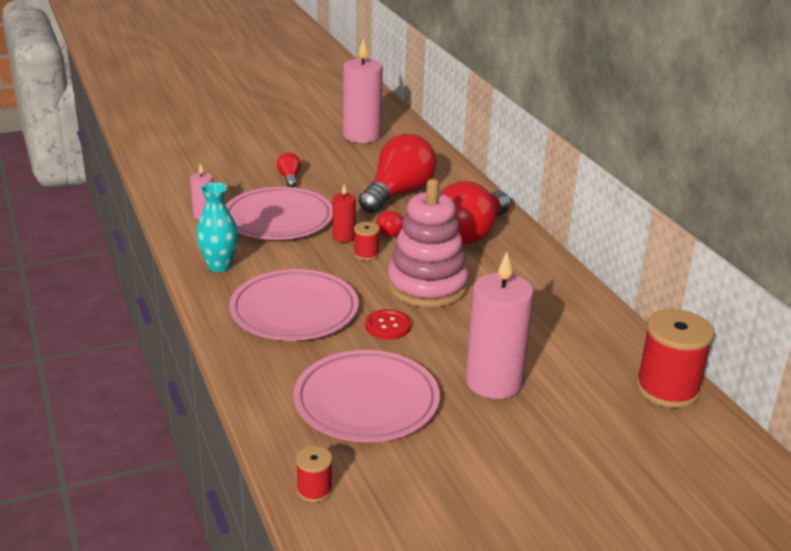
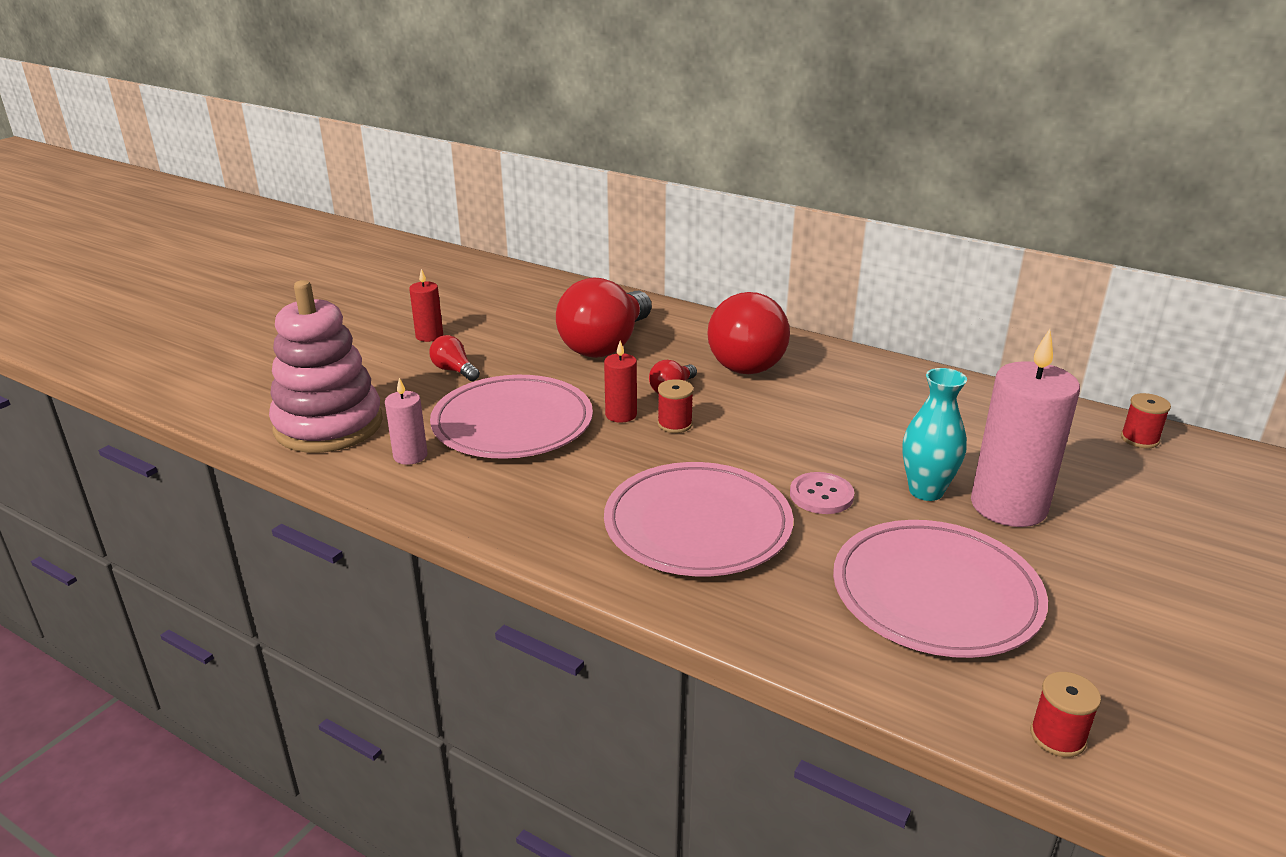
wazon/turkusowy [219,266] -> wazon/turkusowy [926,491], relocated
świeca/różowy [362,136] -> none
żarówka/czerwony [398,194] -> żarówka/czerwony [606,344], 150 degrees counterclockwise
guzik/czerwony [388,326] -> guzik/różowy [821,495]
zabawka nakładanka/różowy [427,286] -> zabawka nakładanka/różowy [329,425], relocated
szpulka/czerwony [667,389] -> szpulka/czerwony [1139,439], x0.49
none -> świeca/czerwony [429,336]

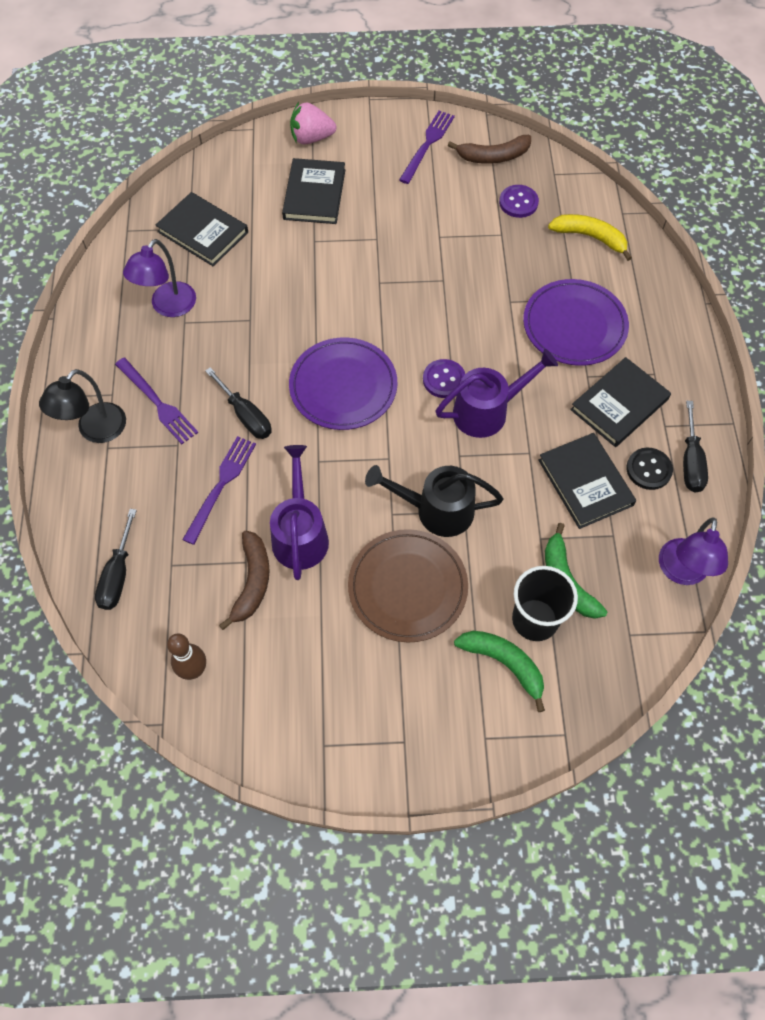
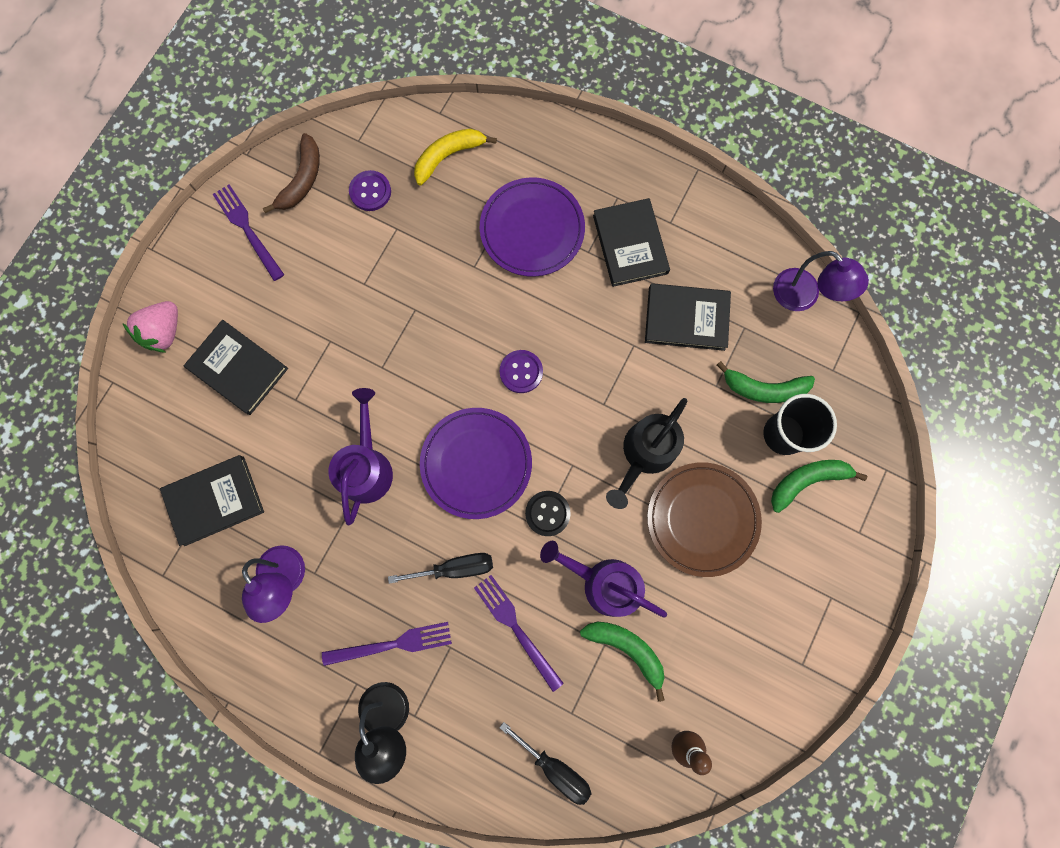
banan/brązowy [252,582] -> banan/zielony [627,649]
konewka/fioletowy [488,411] -> konewka/fioletowy [367,466], relocated
guzik/czarny [648,469] -> guzik/czarny [547,513], relocated
śrubokręt/czarny [690,461] -> none

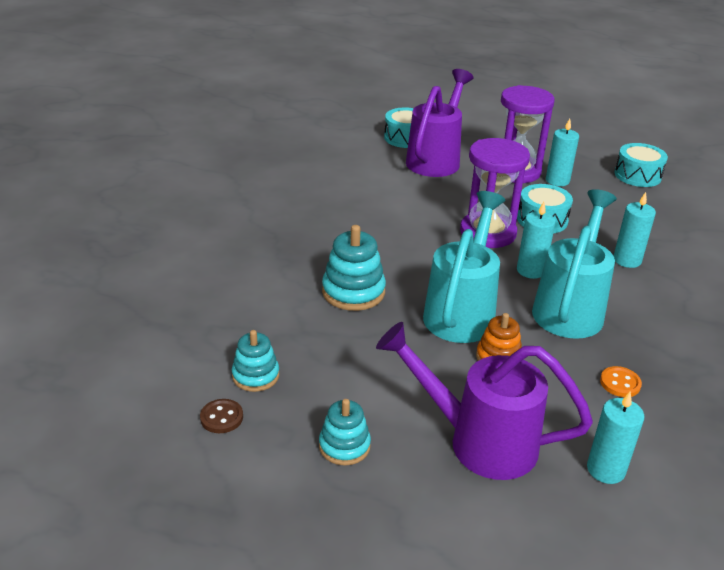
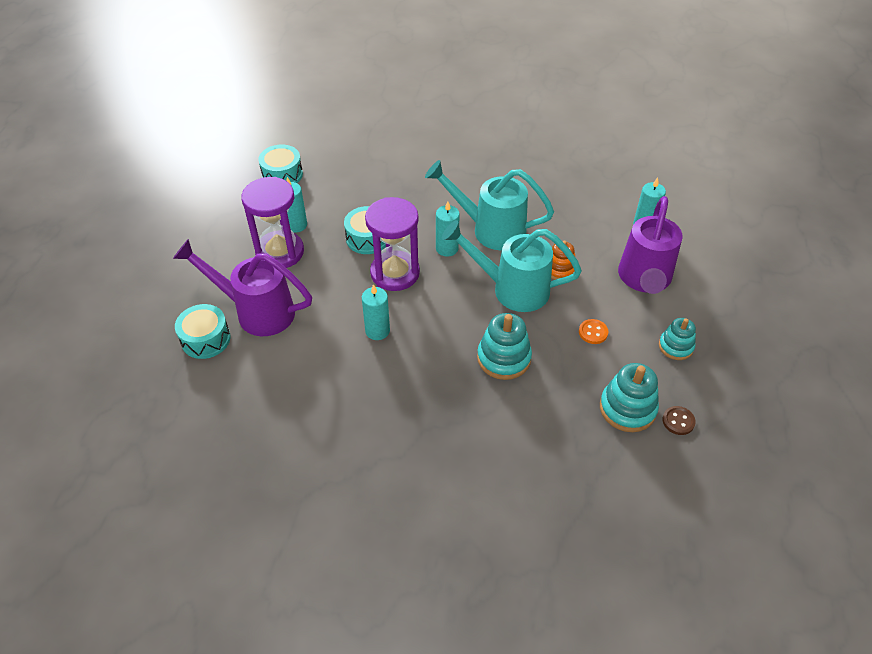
zabawka nakładanka/turkusowy [255,375] -> zabawka nakładanka/turkusowy [627,408], x1.54
guzik/pomarańczowy [620,383] -> guzik/pomarańczowy [593,332], relocated
świeca/turkusowy [627,260] -> świeca/turkusowy [377,331], relocated

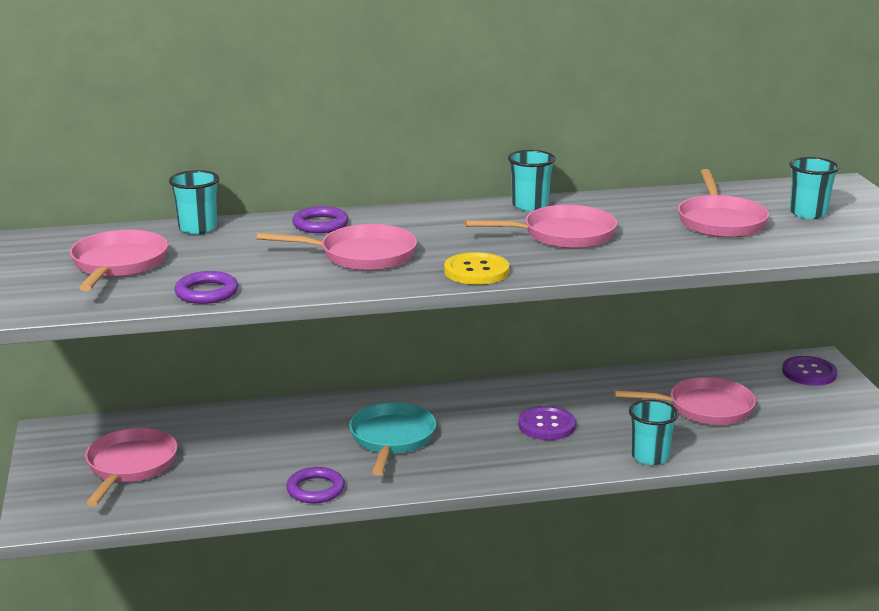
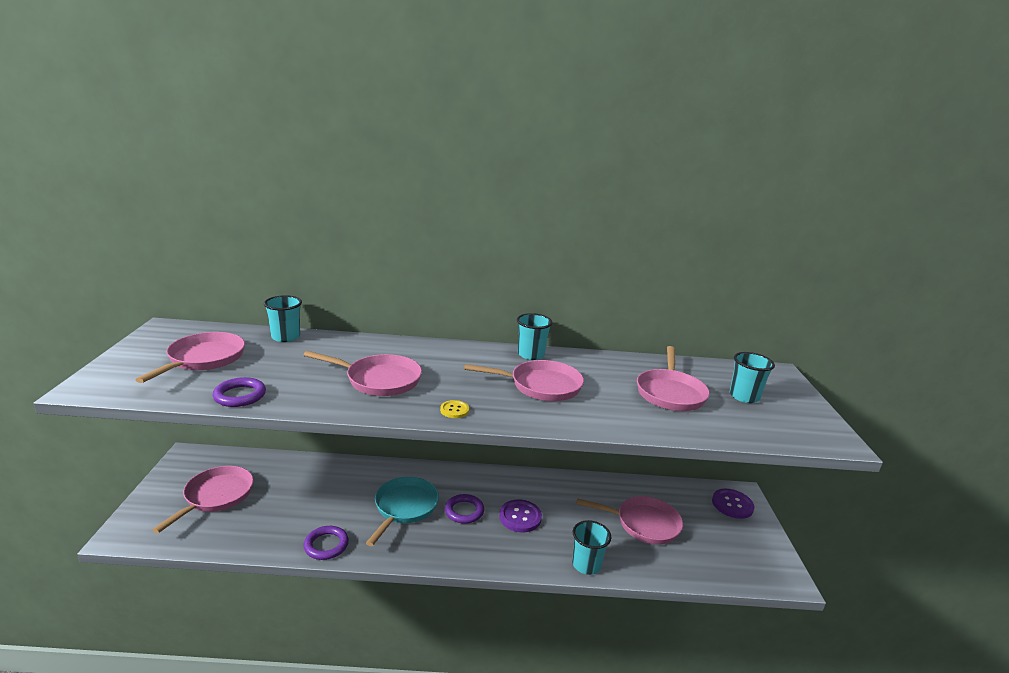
pierścień/fioletowy [320,224] -> pierścień/fioletowy [464,511], relocated
guzik/żółty [476,271] -> guzik/żółty [454,410], x0.55

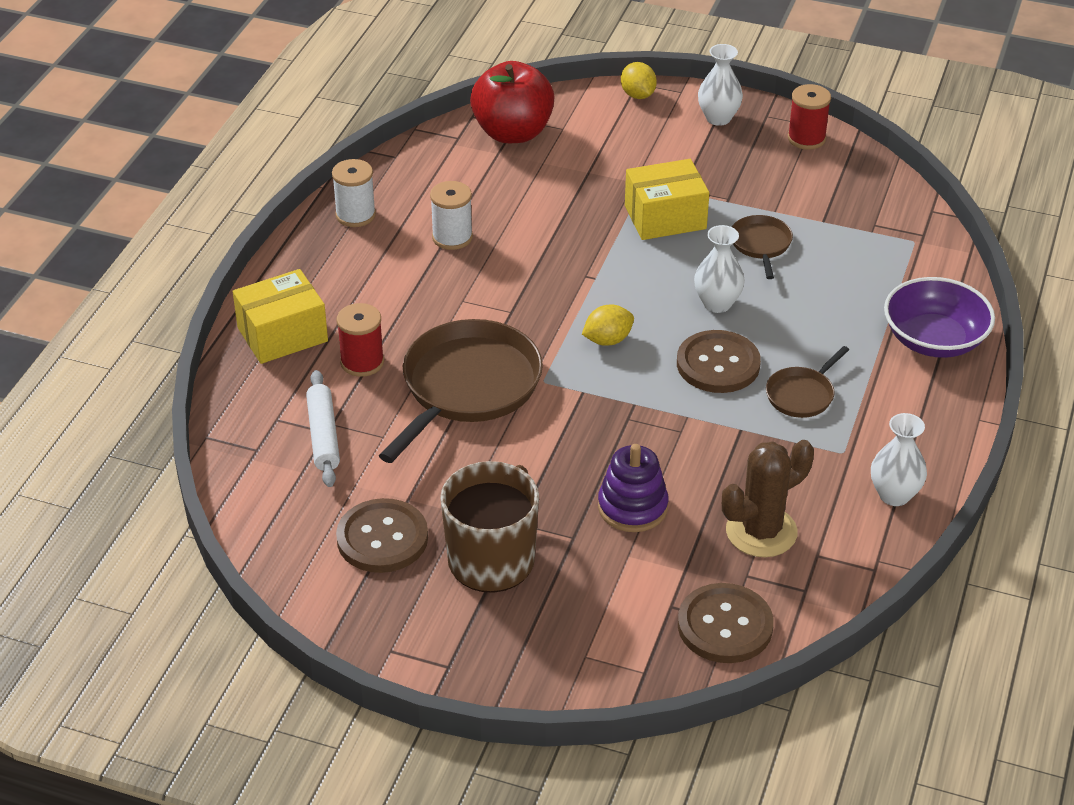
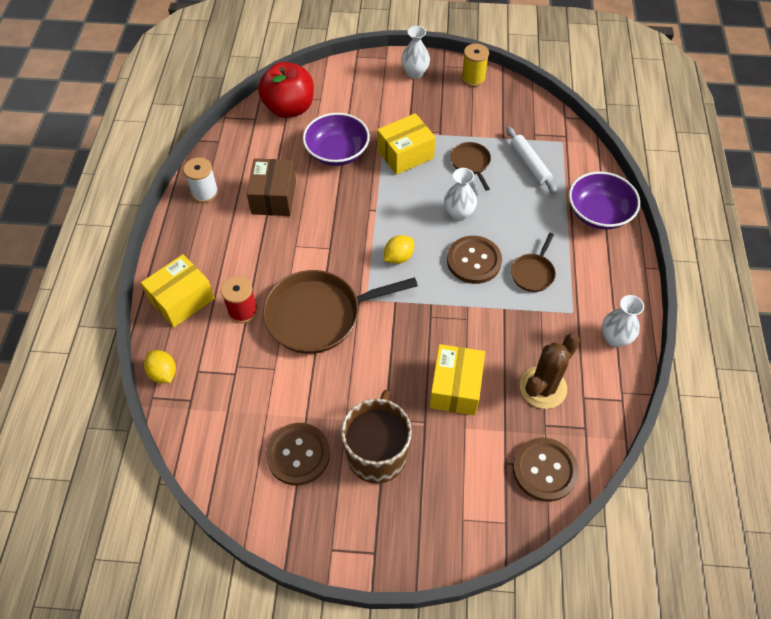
wałek do ciasta/biały [323,435] -> wałek do ciasta/biały [530,164], relocated
patelnia/brązowy [467,387] -> patelnia/brązowy [319,315], 120 degrees counterclockwise
szpulka/biały [452,237] -> pudełko/brązowy [274,197]
zabawka nakładanka/fioletowy [632,507] -> pudełko/żółty [455,387]
cytryna/żółty [638,95] -> cytryna/żółty [163,373], relocated
szpulka/czerwony [806,138] -> szpulka/żółty [473,78]
none -> miska/fioletowy [337,152]

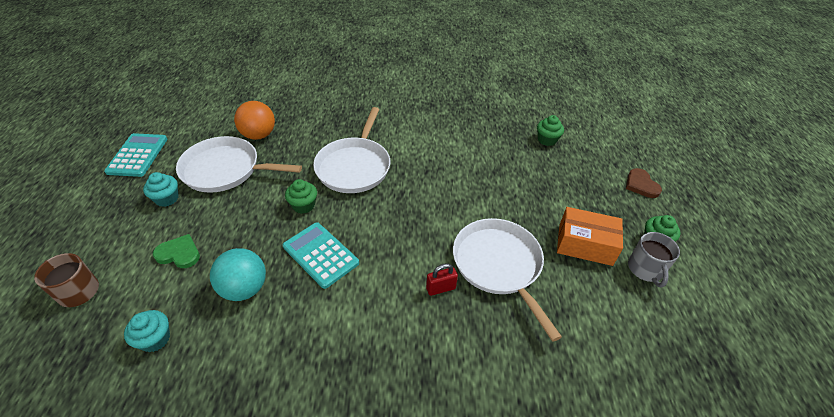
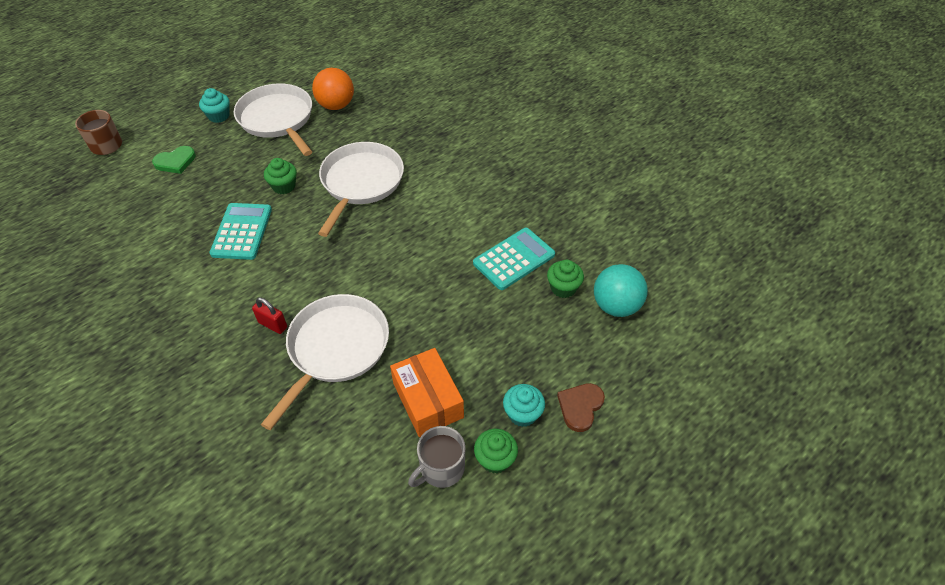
kalkulator/turkusowy [138,155] -> kalkulator/turkusowy [514,259], relocated
muffinka/turkusowy [155,339] -> muffinka/turkusowy [522,414], relocated
serce/zielony [179,253] -> serce/zielony [175,162], 90 degrees clockwise
piłka/turkusowy [244,288] -> piłka/turkusowy [616,306], relocated
patelnia/biały [354,167] -> patelnia/biały [361,182], 135 degrees clockwise

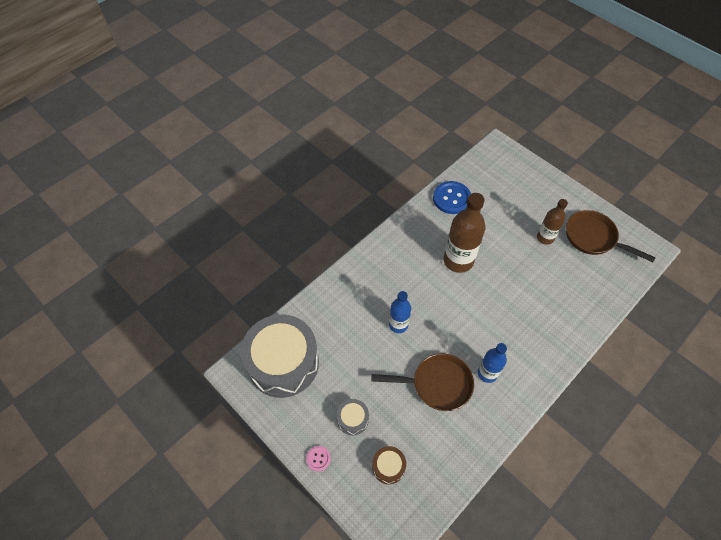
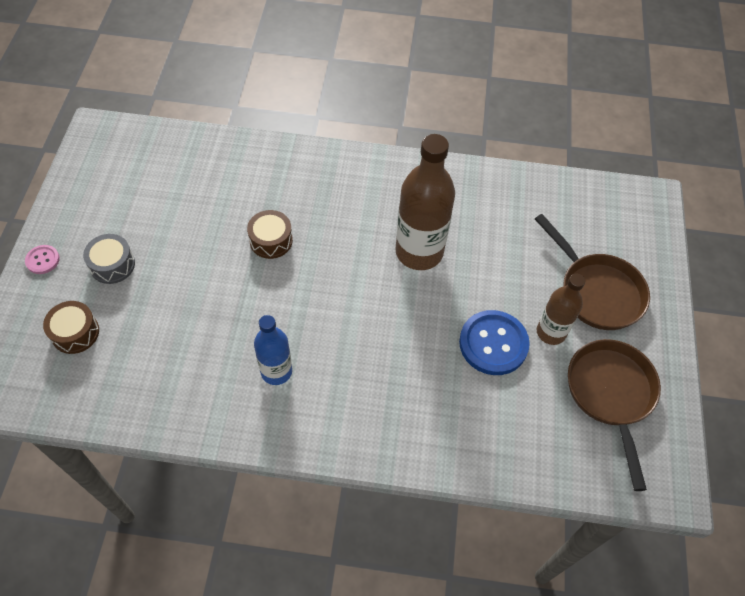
bęben/szary [283,363] -> none
patelnia/brązowy [437,384] -> patelnia/brązowy [597,291], relocated
butelka/niebieski [398,325] -> bęben/brązowy [271,240]
guzik/niebieski [451,198] -> guzik/niebieski [493,344], relocated

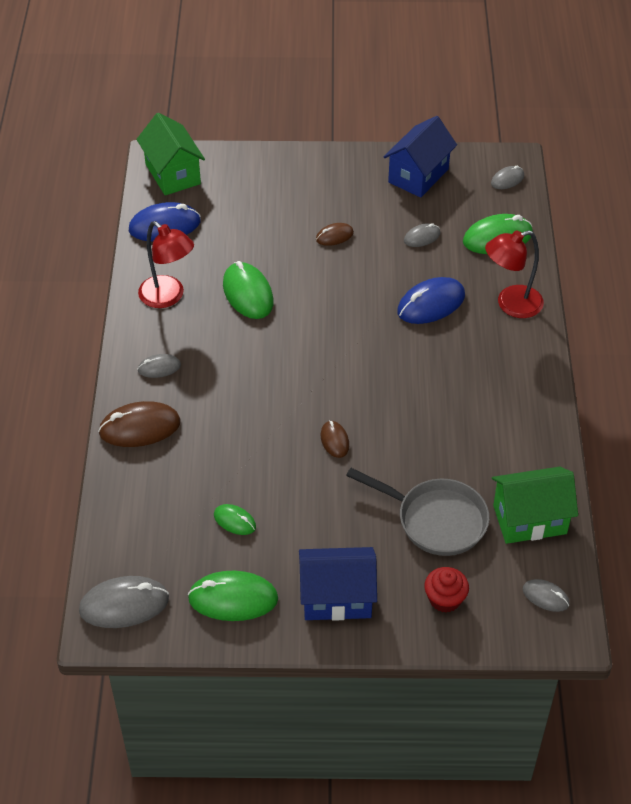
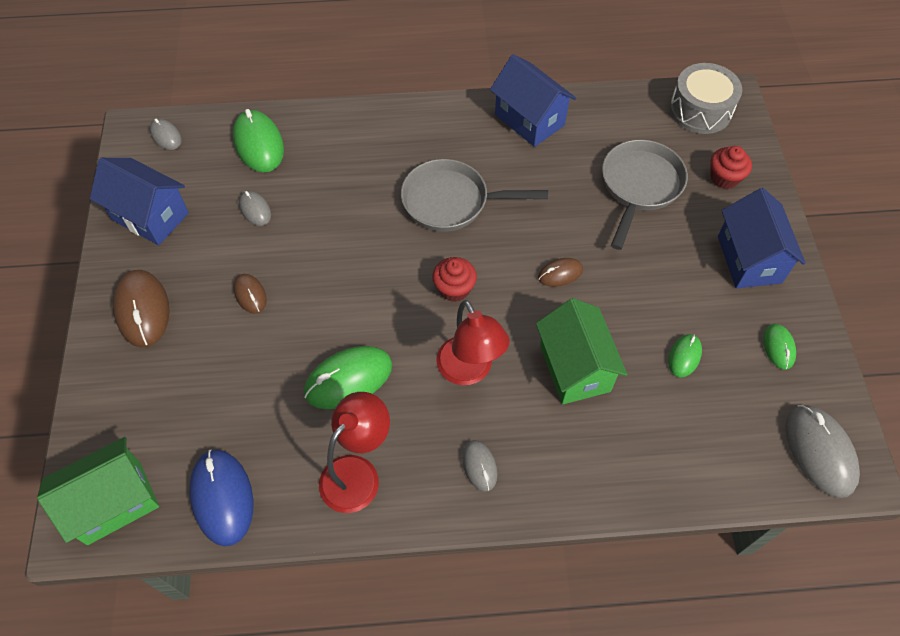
myszka/brązowy [140,427] -> myszka/brązowy [142,310], relocated
myszka/zielony [233,599] -> myszka/zielony [778,347], x0.55
myszka/niebieski [431,304] -> none
lampka/czerwony [510,304] -> lampka/czerwony [469,371], relocated
domek/zielony [529,519] -> domek/zielony [574,368], relocated
myszka/szary [545,597] -> bęben/szary [700,110]
none -> patelnia/szary [451,201]
none -> muffinka/czerwony [454,289]
none -> domek/niebieski [529,120]

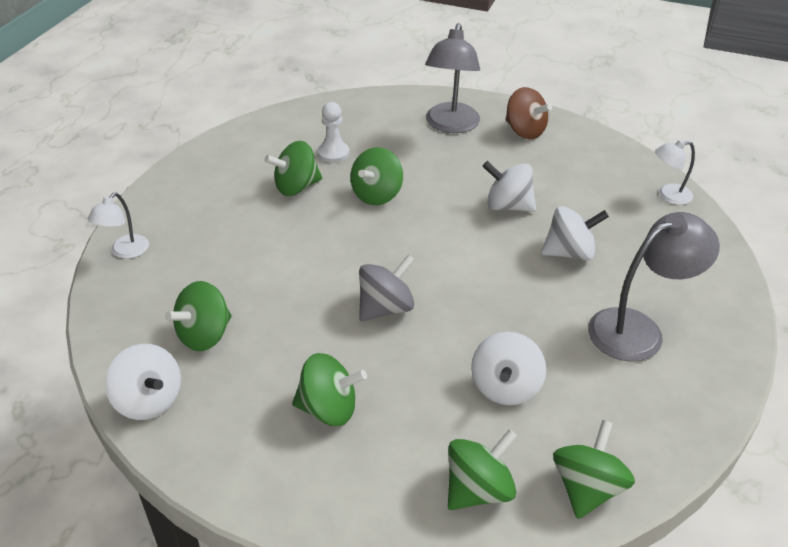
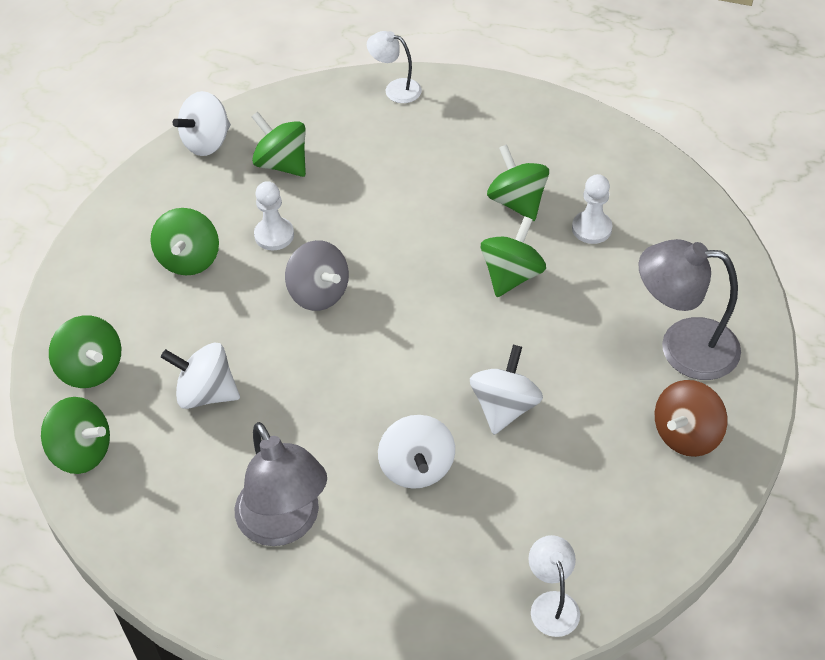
bączek/zielony [377,195] -> bączek/zielony [511,275], 90 degrees clockwise
none -> pionek/biały [274,235]

